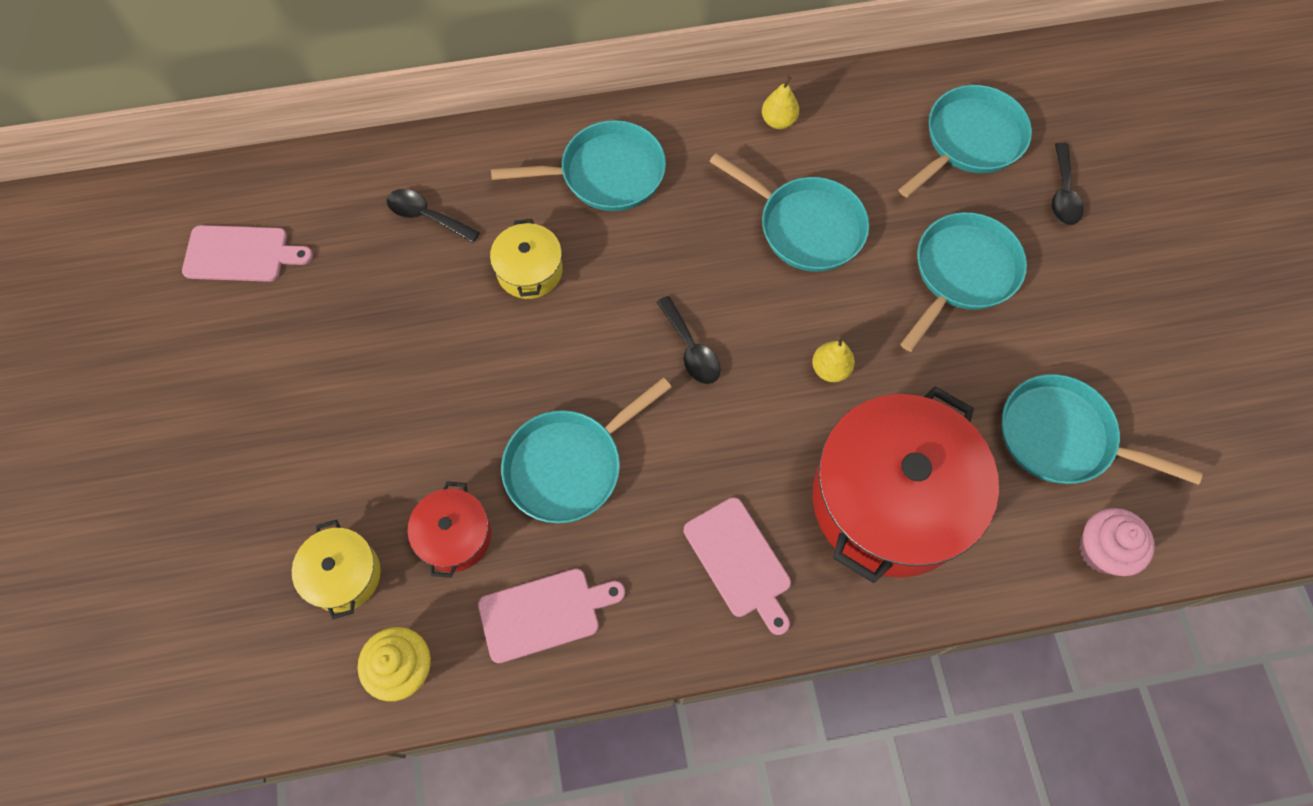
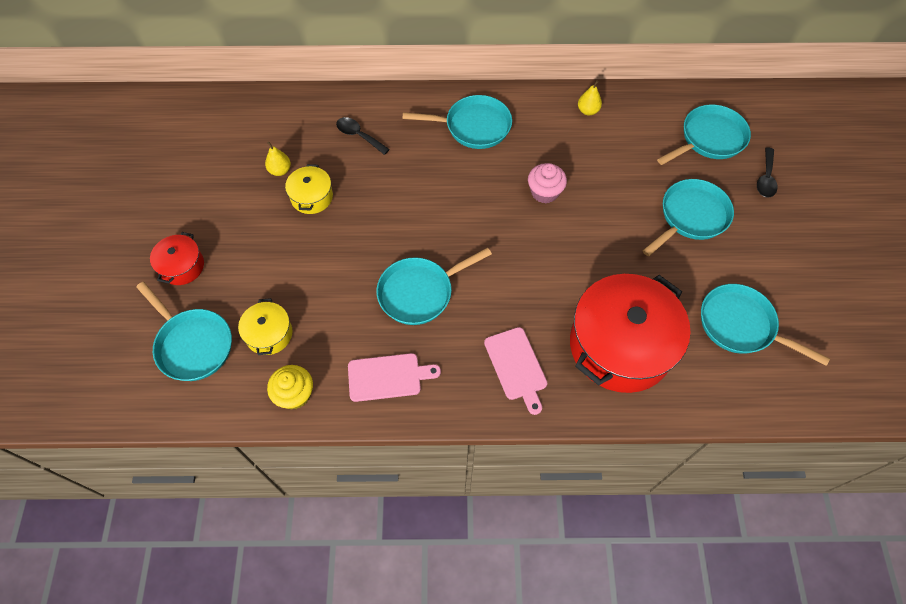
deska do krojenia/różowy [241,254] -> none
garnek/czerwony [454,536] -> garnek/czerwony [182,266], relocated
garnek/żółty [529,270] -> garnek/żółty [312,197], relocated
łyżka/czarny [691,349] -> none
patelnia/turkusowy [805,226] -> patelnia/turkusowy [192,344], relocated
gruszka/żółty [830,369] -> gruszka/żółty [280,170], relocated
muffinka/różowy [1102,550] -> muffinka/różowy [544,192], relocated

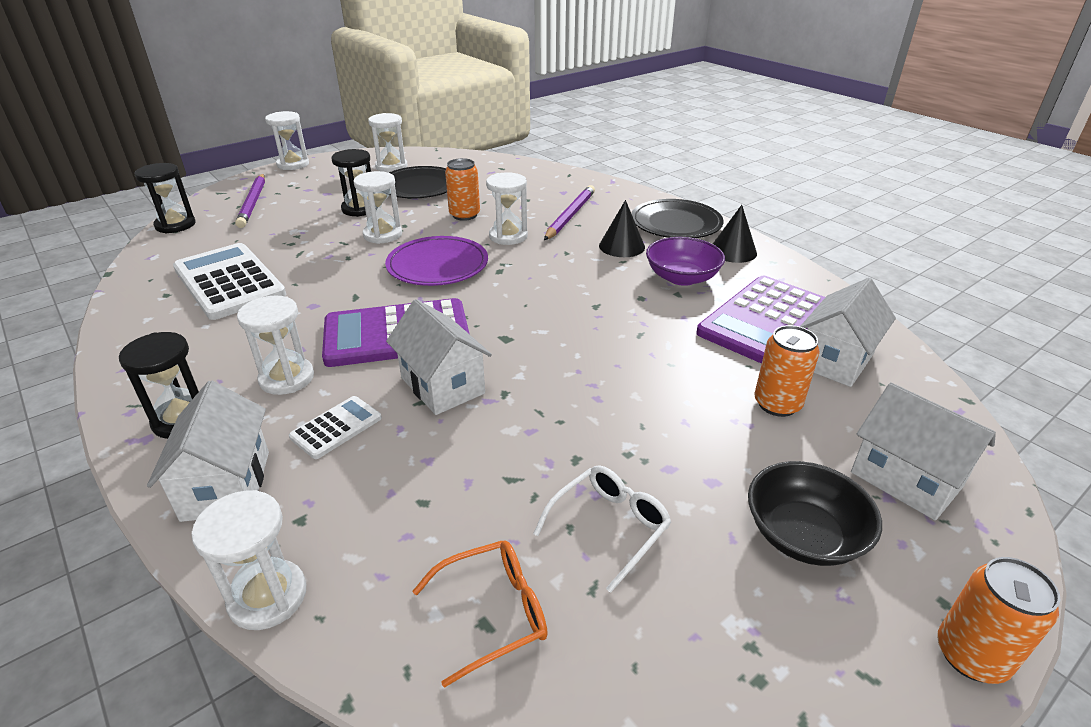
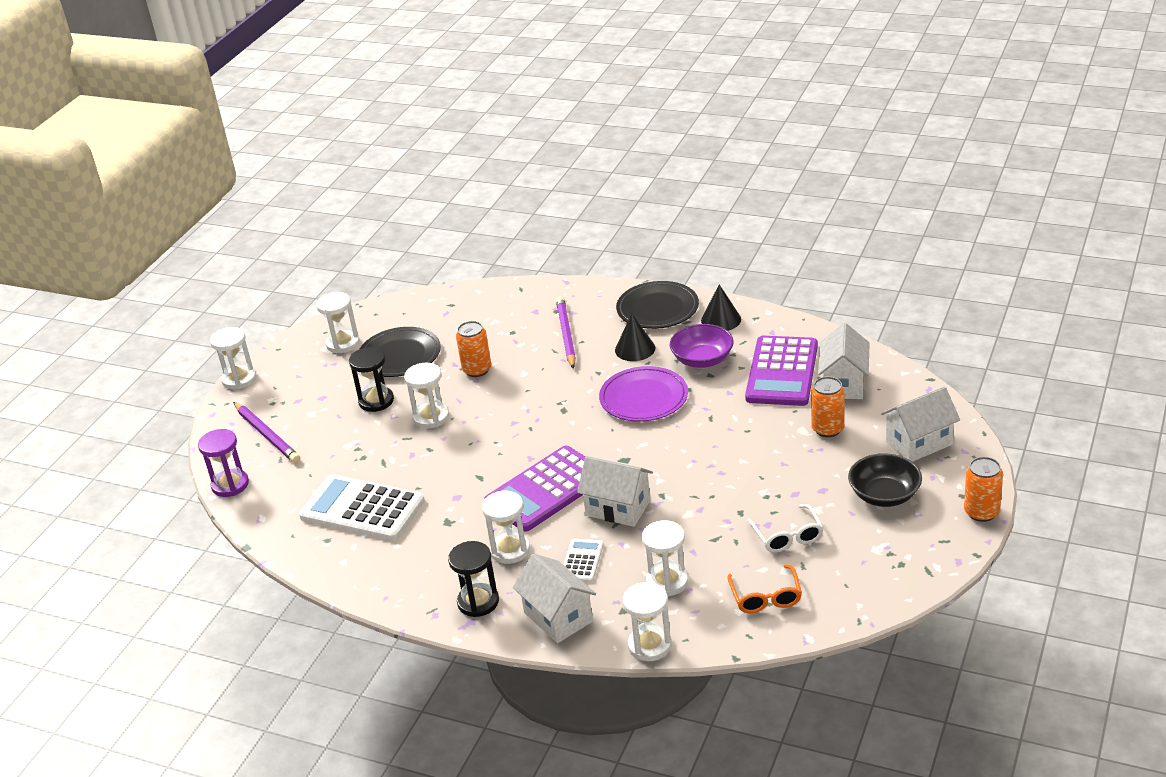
klepsydra/czarny [175,225] -> klepsydra/fioletowy [230,485]
talerz/fioletowy [437,265] -> talerz/fioletowy [643,398], relocated
okulary/pomarańczowy [494,612] -> okulary/pomarańczowy [766,597], 135 degrees clockwise
klepsydra/biały [508,236] -> klepsydra/biały [667,582], relocated
okulary/biały [609,527] -> okulary/biały [788,536], 150 degrees clockwise
domek/biały [906,479] -> domek/biały [919,443], 45 degrees counterclockwise

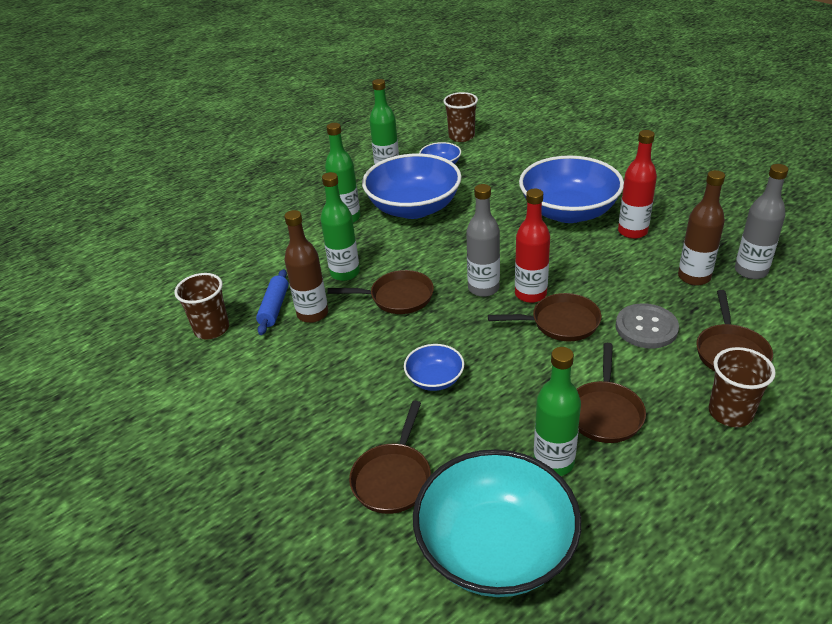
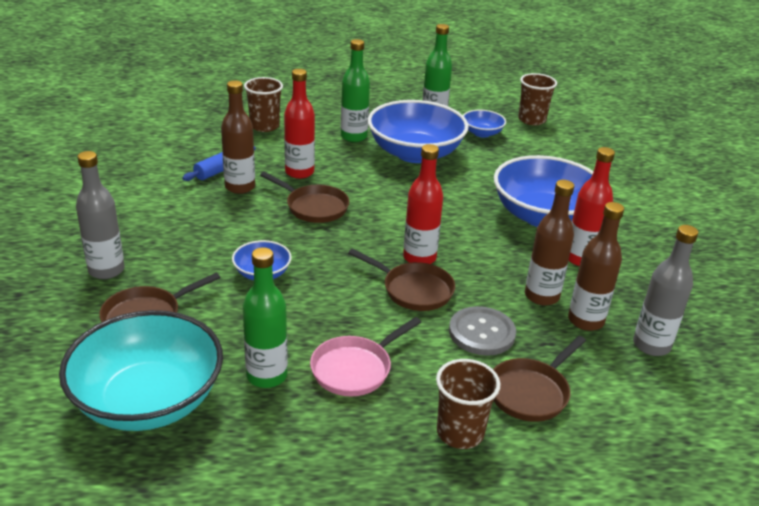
szklanka/brązowy [212,329] -> szklanka/brązowy [264,126], relocated
butelka/zielony [345,273] -> butelka/czerwony [299,172]
butelka/szary [483,288] -> butelka/szary [106,270], relocated
patelnia/brązowy [605,412] -> patelnia/różowy [355,369]
none -> butelka/brązowy [541,296]

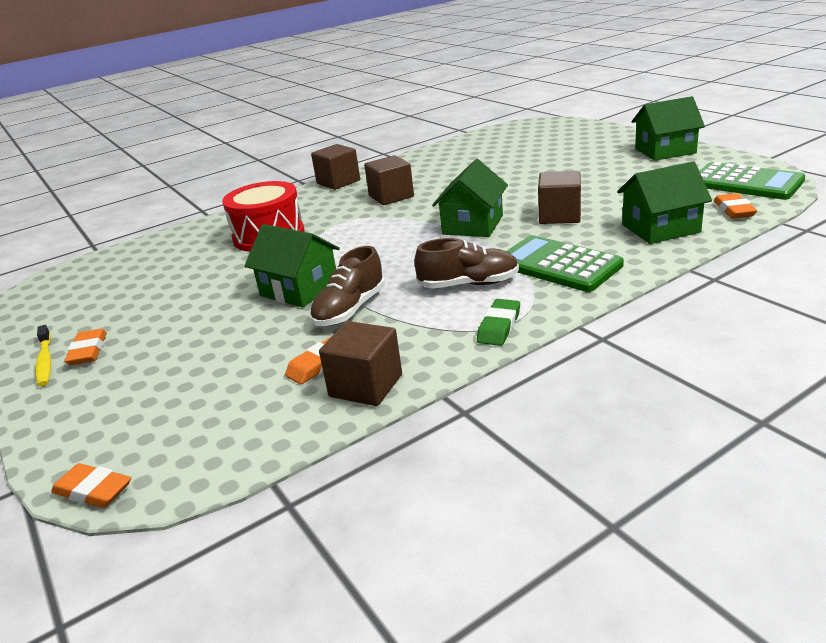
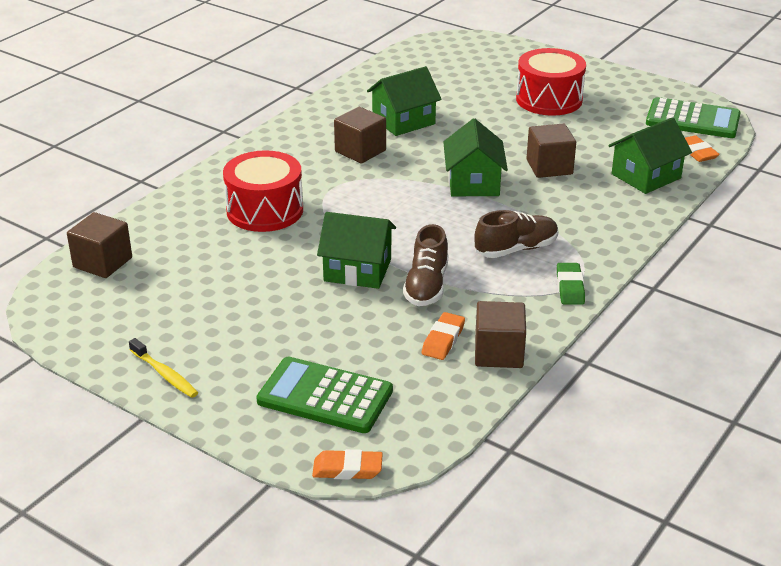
gumka do mazania/pomarańczowy [88,351] -> none
sześcian/brązowy [338,182] -> sześcian/brązowy [102,262], relocated
kalkulator/zielony [558,265] -> kalkulator/zielony [325,396], relocated
domek/zielony [665,151] -> domek/zielony [403,121], relocated
none -> bęben/czerwony [549,99]

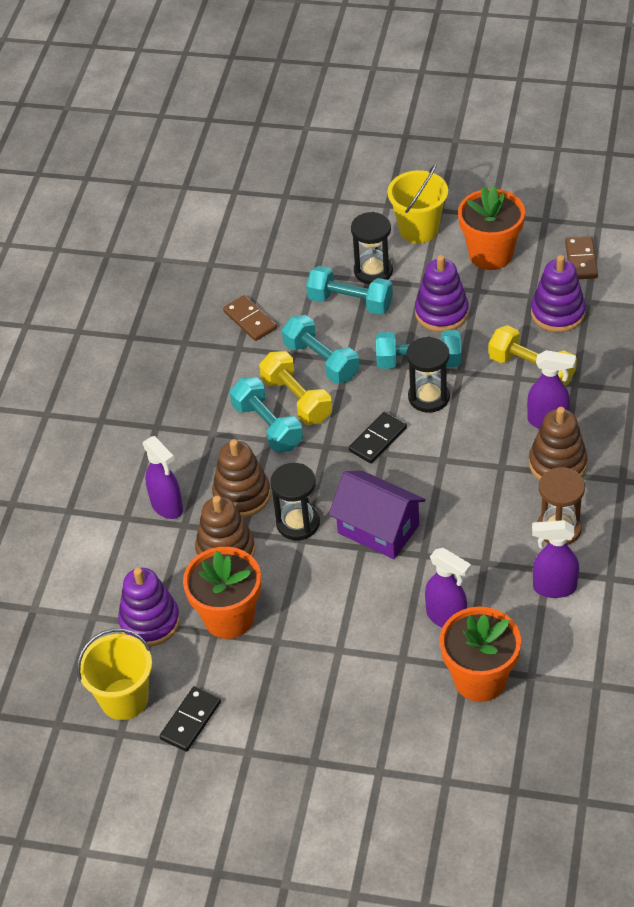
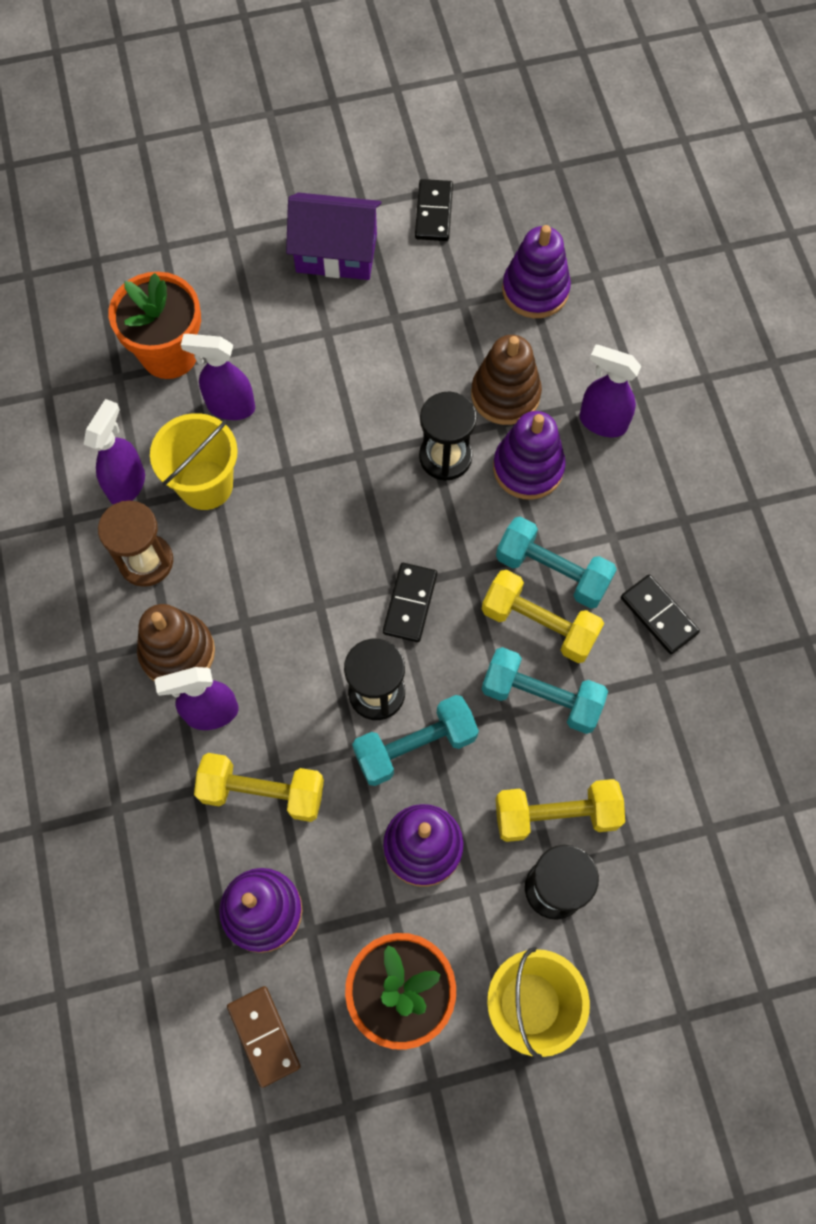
wiadro/żółty [124,699] -> wiadro/żółty [205,485], relocated
doniczka/pomarańczowy [229,617] -> none
zabawka nakładanka/brązowy [242,495] -> zabawka nakładanka/fioletowy [528,468]
kostka domina/brązowy [250,320] -> none
hantel/turkusowy [350,302] -> hantel/żółty [556,815]
domek/fioletowy [378,529] -> domek/fioletowy [336,253], relocated
spryskiwacz/fioletowy [554,588] -> spryskiwacz/fioletowy [127,484], 45 degrees counterclockwise
none -> kostka domina/czarny [659,615]

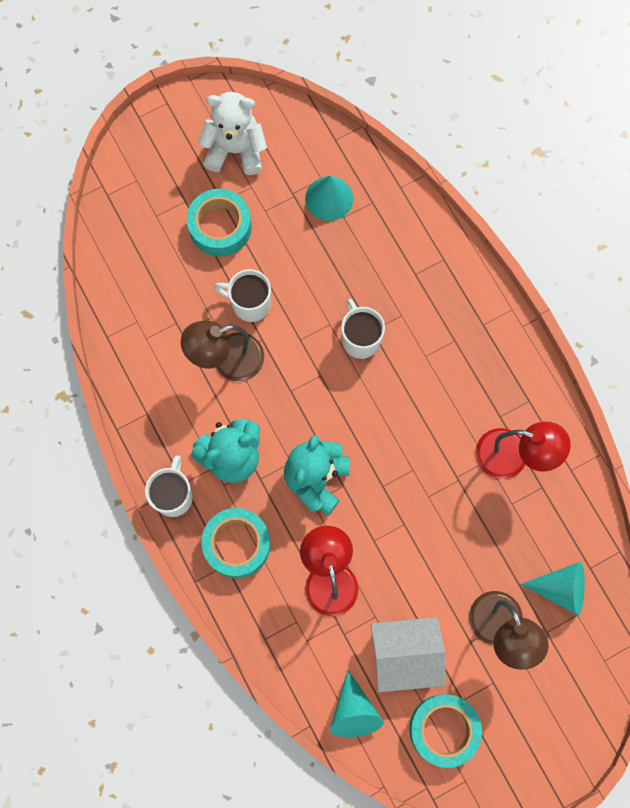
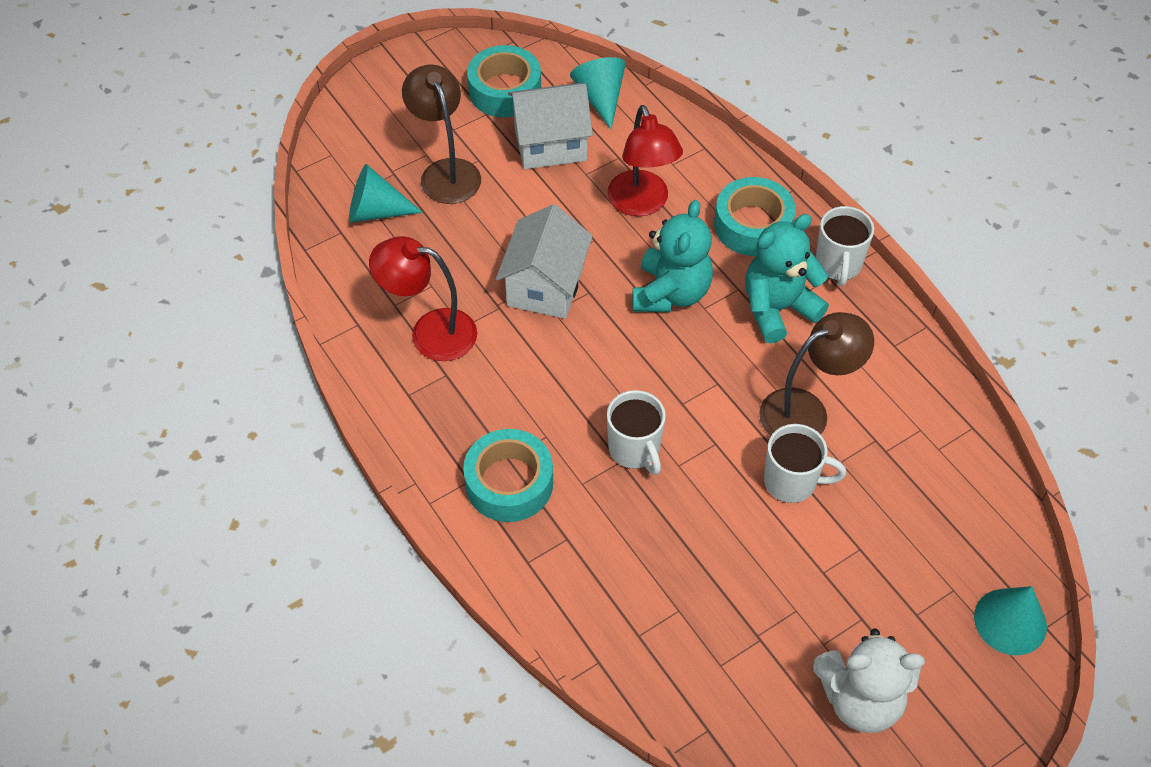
taśma klejąca/turkusowy [220,227] -> taśma klejąca/turkusowy [509,483], relocated
stożek/turkusowy [329,198] -> stożek/turkusowy [1010,621], relocated
none -> domek/biały [545,286]

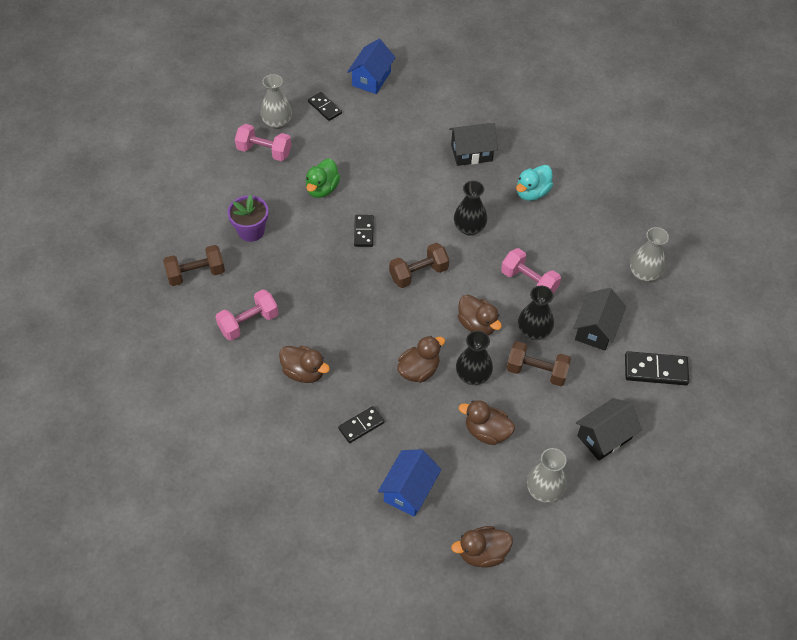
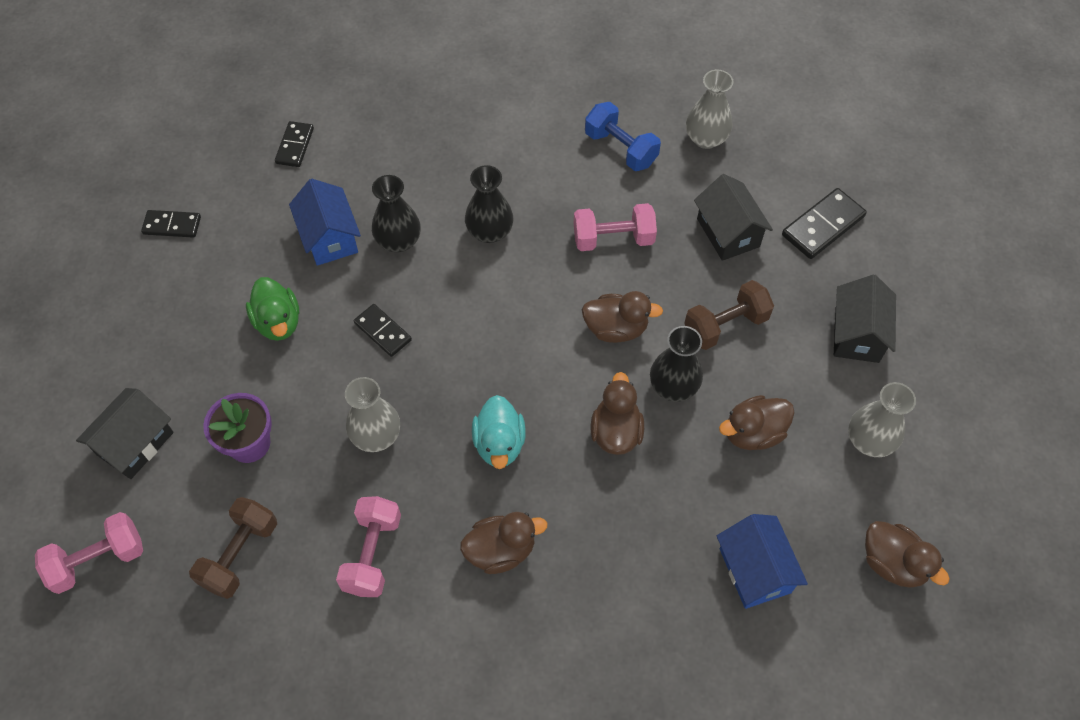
hantel/różowy [264,151] -> hantel/różowy [98,560], relocated
wazon/szary [277,122] -> wazon/szary [376,435], relocated
kostka domina/czarny [361,425] -> kostka domina/czarny [295,146], relocated
domek/niebieski [371,79] -> domek/niebieski [329,238], relocated
hantel/brązowy [418,273] -> none
domek/czarny [471,153] -> domek/czarny [135,443], relocated
kaczka/brązowy [482,553] -> kaczka/brązowy [892,563], 75 degrees counterclockwise
kaczka/turkusowy [532,193] -> kaczka/turkusowy [499,444], relocated
wazon/czarny [533,331] -> wazon/czarny [398,241], relocated
none -> hantel/niebieski [620,149]

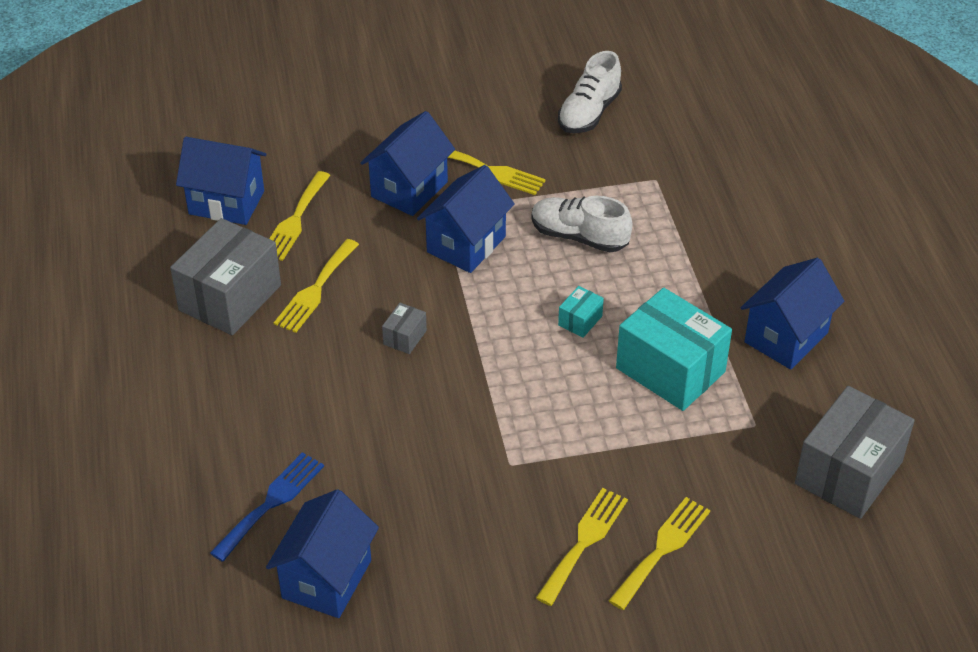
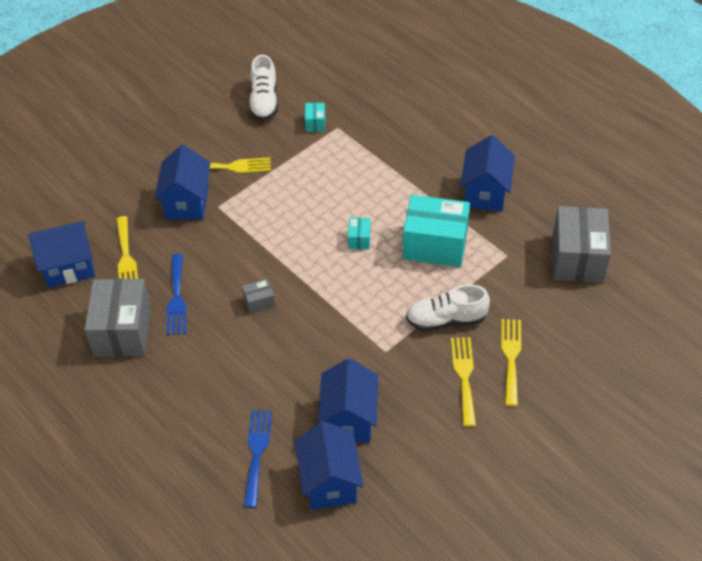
widelec/żółty [315,289] -> widelec/niebieski [176,298]
pudełko/szary [405,337] -> pudełko/szary [259,302], 75 degrees clockwise
domek/niebieski [466,244] -> domek/niebieski [349,419], relocated
but/biały [579,237] -> but/biały [446,320], relocated
none -> pudełko/turkusowy [315,123]

